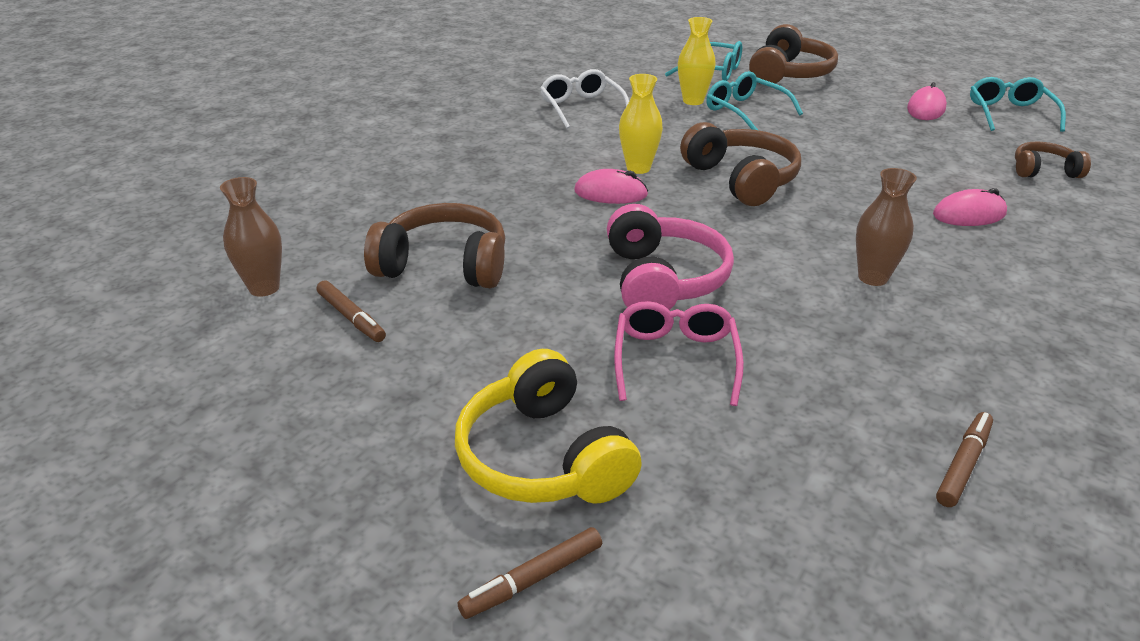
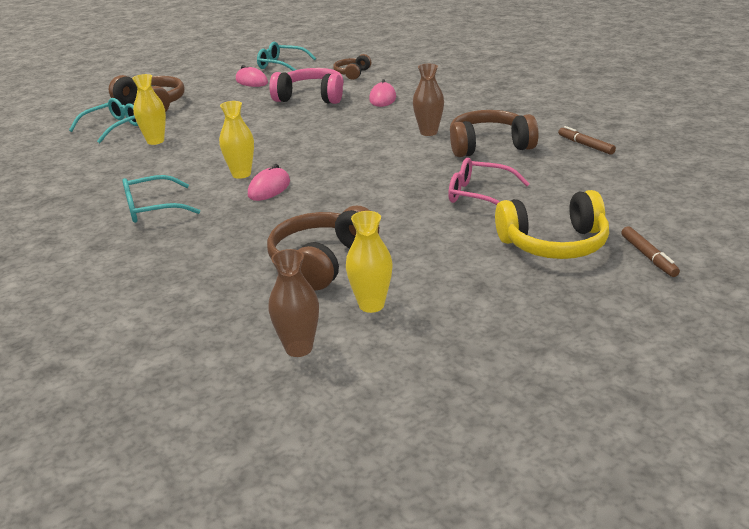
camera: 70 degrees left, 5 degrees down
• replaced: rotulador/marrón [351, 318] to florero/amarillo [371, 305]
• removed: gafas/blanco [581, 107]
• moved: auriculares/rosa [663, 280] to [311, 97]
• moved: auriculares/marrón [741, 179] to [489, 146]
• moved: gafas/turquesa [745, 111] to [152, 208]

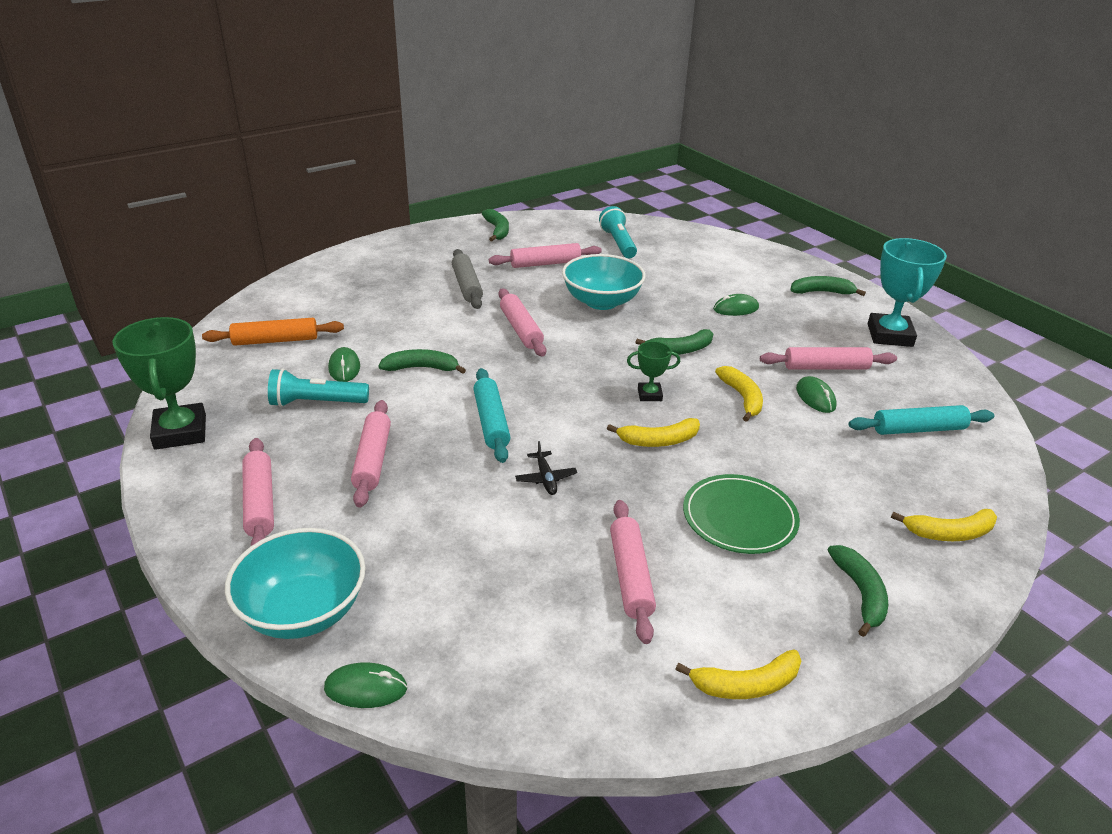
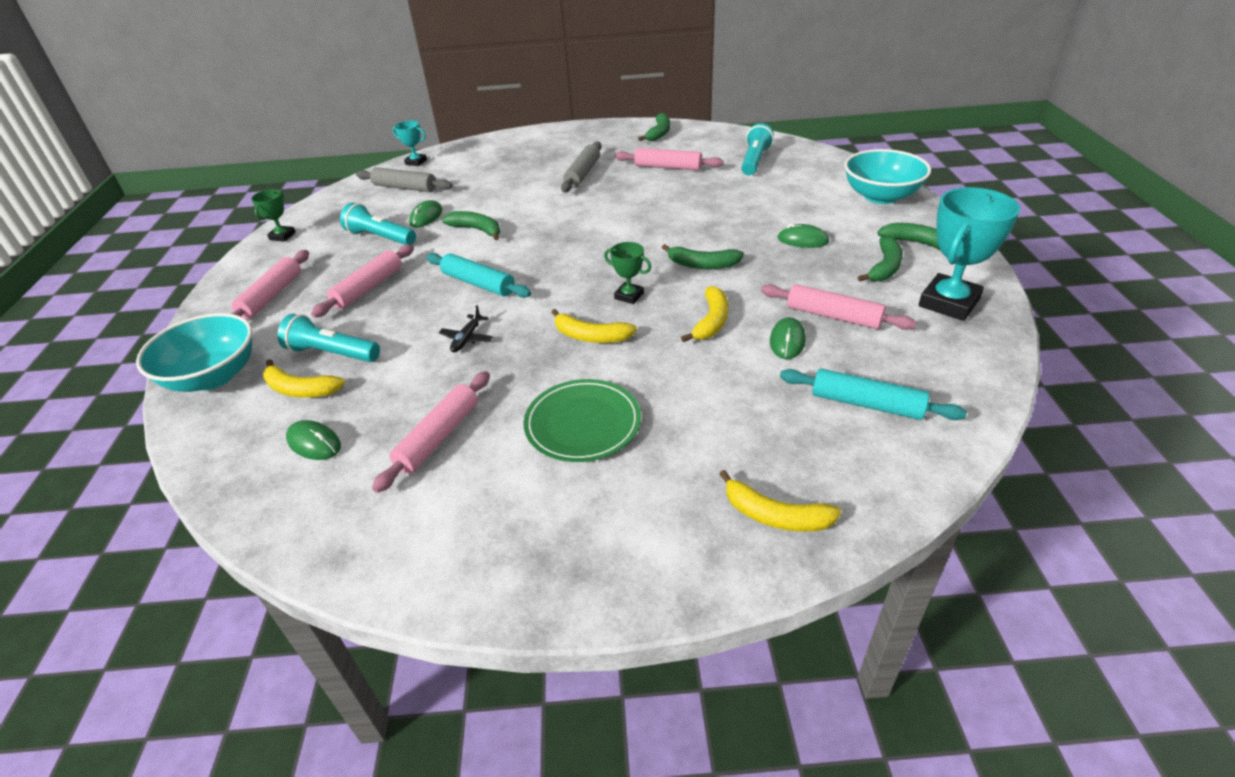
camera: 35 degrees right, 5 degrees up
• resized: trofeo/verde [180, 432] = [282, 236] x0.51
• recoloured: rodillo/naranja [275, 340] to rodillo/gris [405, 187]
• moved: ratón/verde [366, 688] to [314, 443]
• turned: rodillo/turquesa [491, 422] = [478, 283] 75 degrees counterclockwise
• removed: rodillo/rosa [521, 329]
• moved: cuenco/turquesa [601, 301] to [881, 196]
• moved: plátano/amarillo [746, 685] to [300, 389]
• moved: plátano/verde [860, 593] to [884, 267]
• added: lámpara de mano/turquesa [332, 353]
• added: trofeo/turquesa [416, 162]

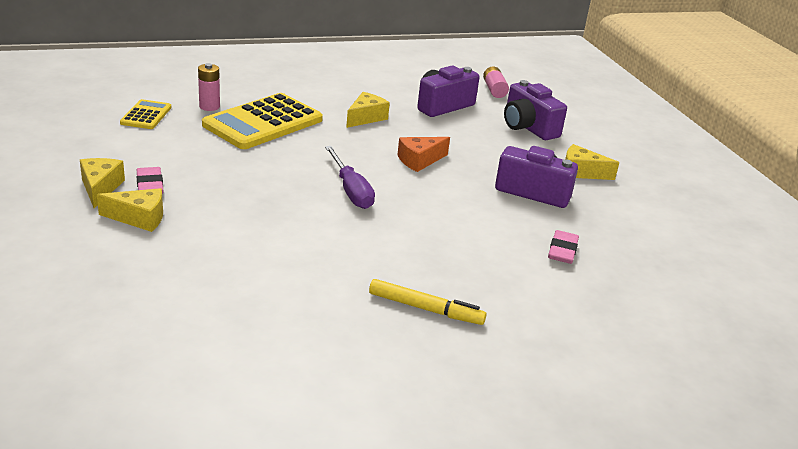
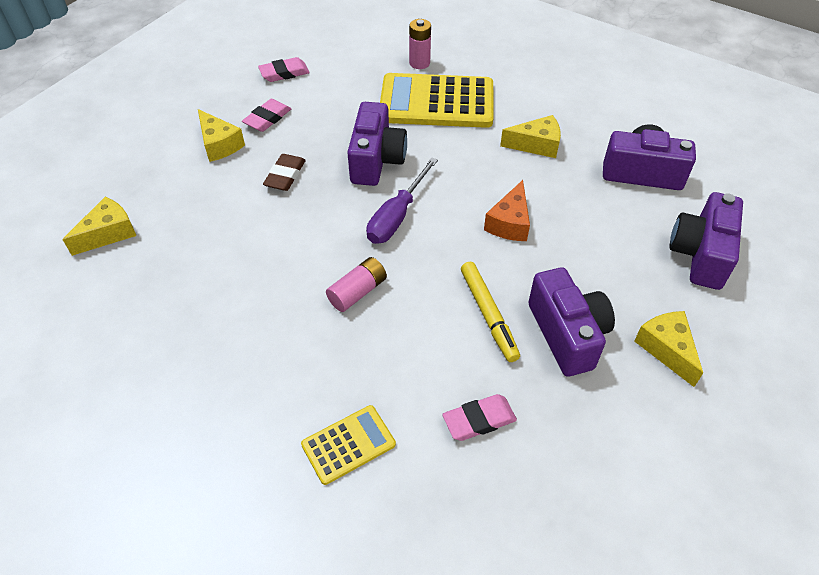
camera: 55 degrees right, 20 degrees up
• moved: queso/amarillo [100, 188] to [109, 233]
• moved: calculadora/amarillo [146, 115] to [348, 444]
• moved: rotulador/amarillo [425, 309] to [488, 315]
• turned: queso/naranja [419, 160] = [509, 223] 90 degrees counterclockwise
• moved: pila/rosa [494, 90] to [357, 292]
• added: goma de borrar/rosa [284, 73]
• added: goma de borrar/marrón [285, 175]
• added: cámara/morado [376, 160]

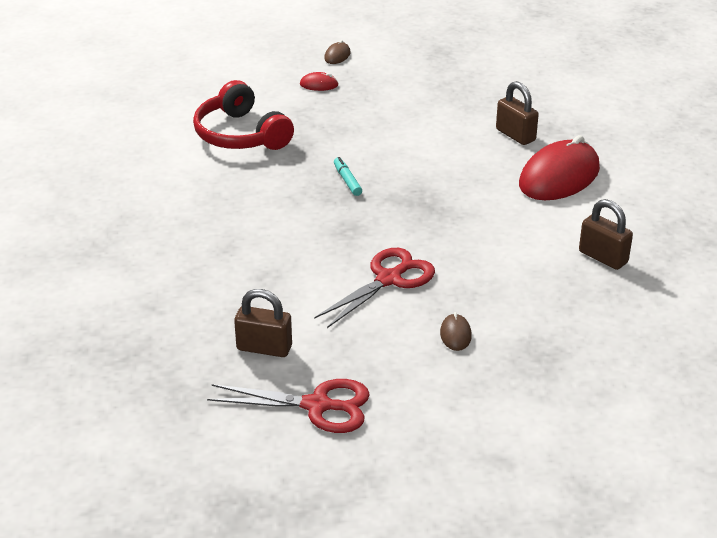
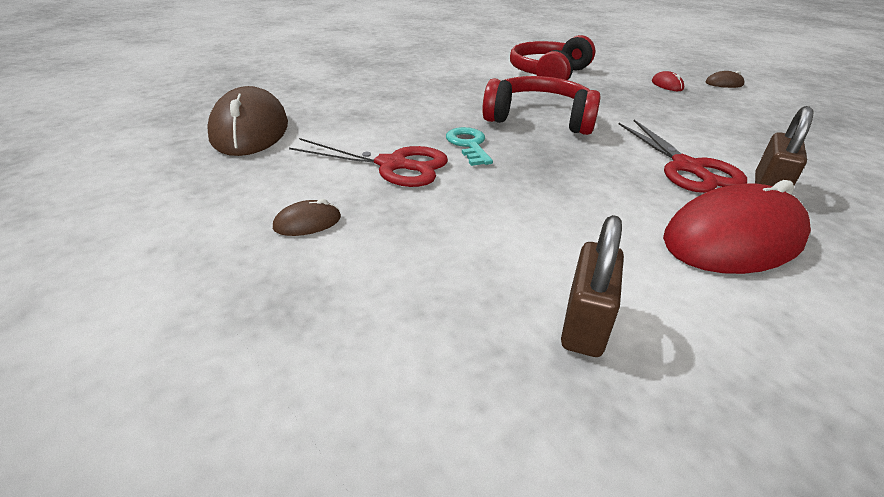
camera: 65 degrees right, 0 degrees up
• moved: tijeras/rojo [318, 406] to [688, 168]
• replaced: candado/marrón [264, 348] to ratón/marrón [250, 130]
• replaced: rotulador/turquesa [347, 181] to auriculares/rojo [539, 119]
• turned: ratón/rojo [559, 177] = [733, 239] 45 degrees counterclockwise
• added: llave/turquesa [469, 145]

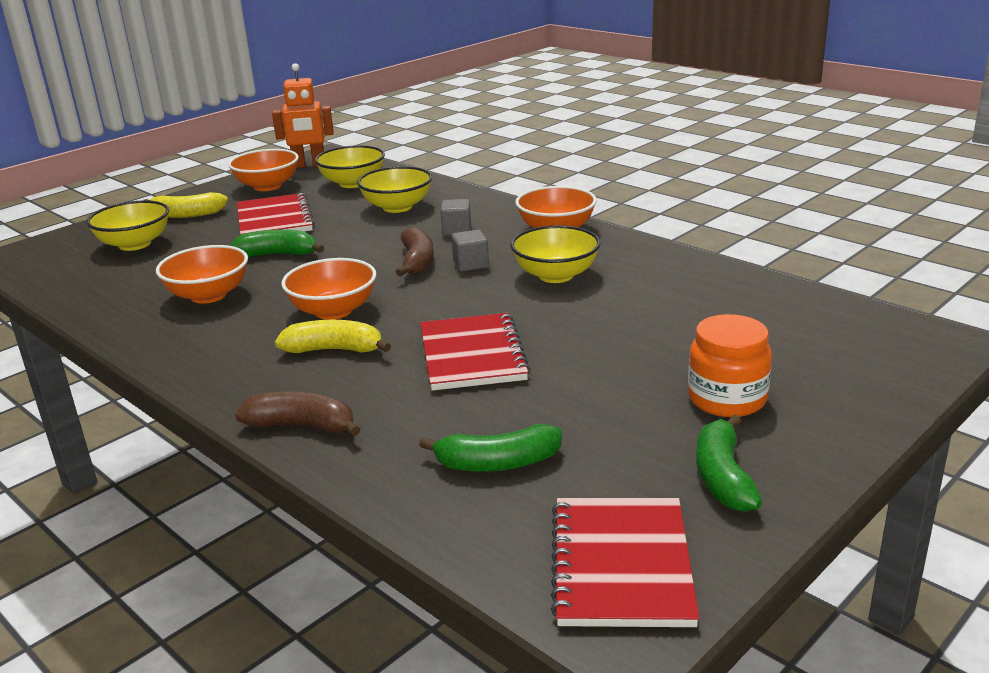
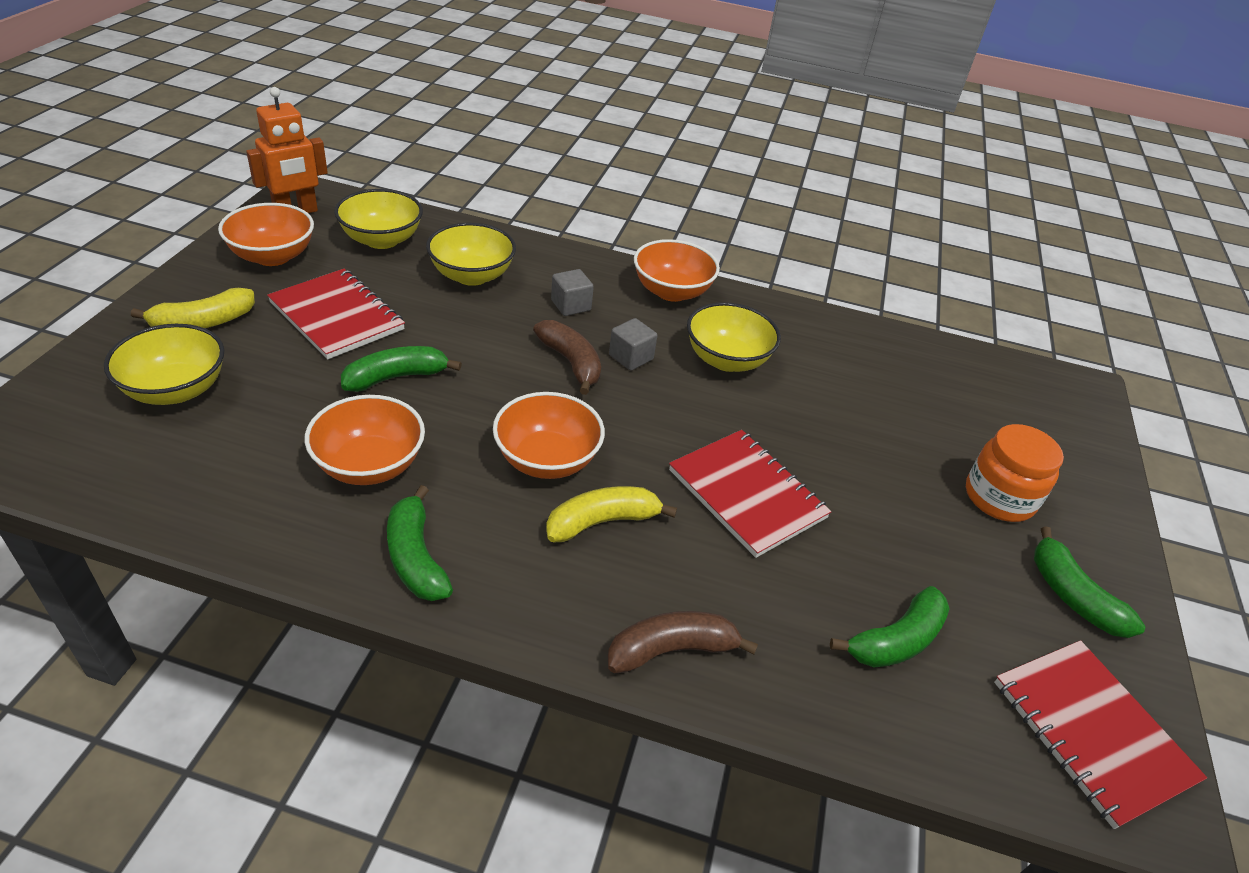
camera: 35 degrees left, 15 degrees up
• added: plátano/verde [415, 557]

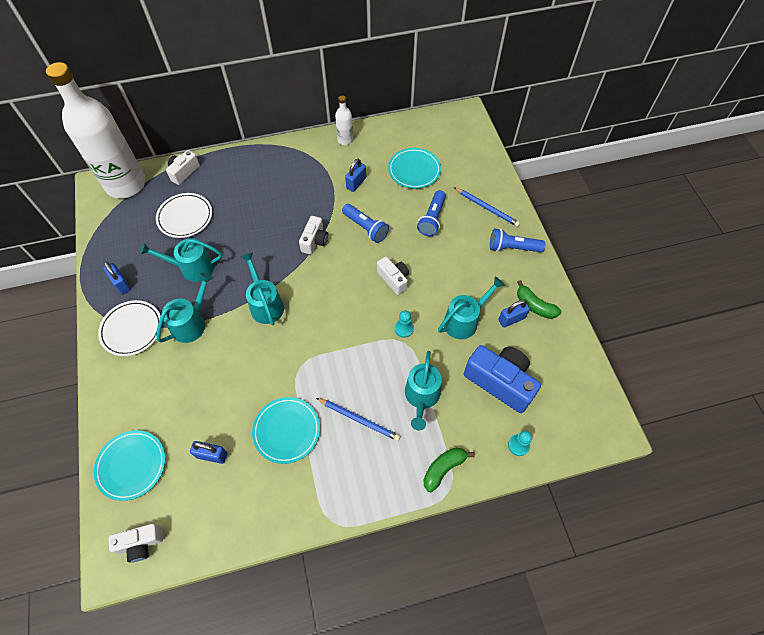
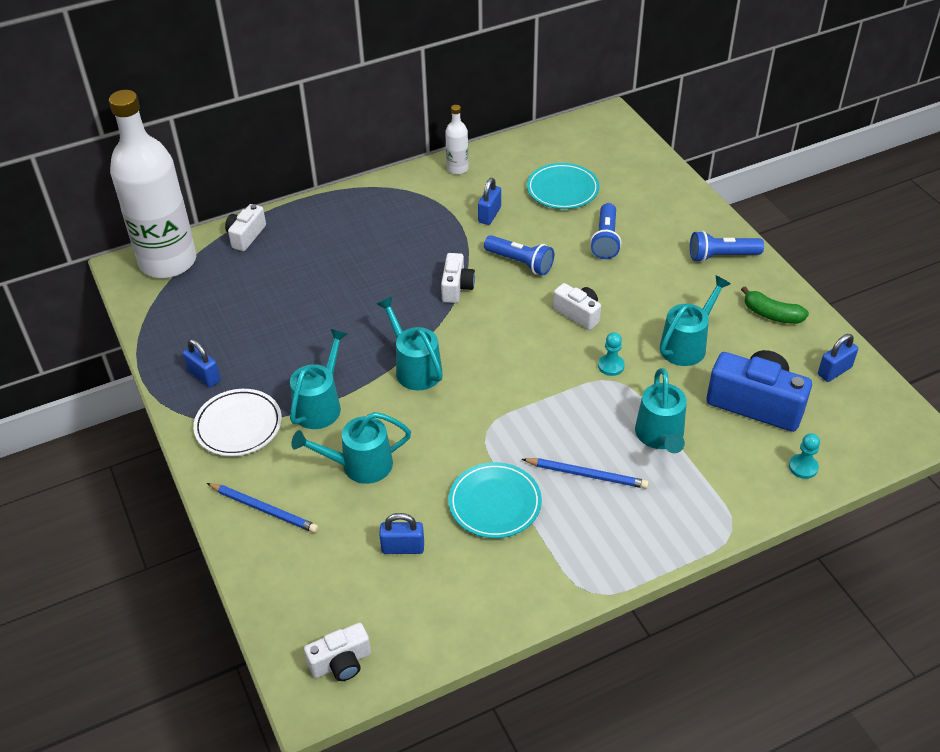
camera: 10 degrees left, 15 degrees down
• removed: plato/turquesa [131, 465]
• moved: regadera/turquesa [192, 268] to [359, 465]
• removed: plato/blanco [185, 217]
• removed: plátano/verde [443, 468]
• moved: lápiz/azul [487, 208] to [264, 509]
• moved: candado/azul [511, 319] to [834, 371]

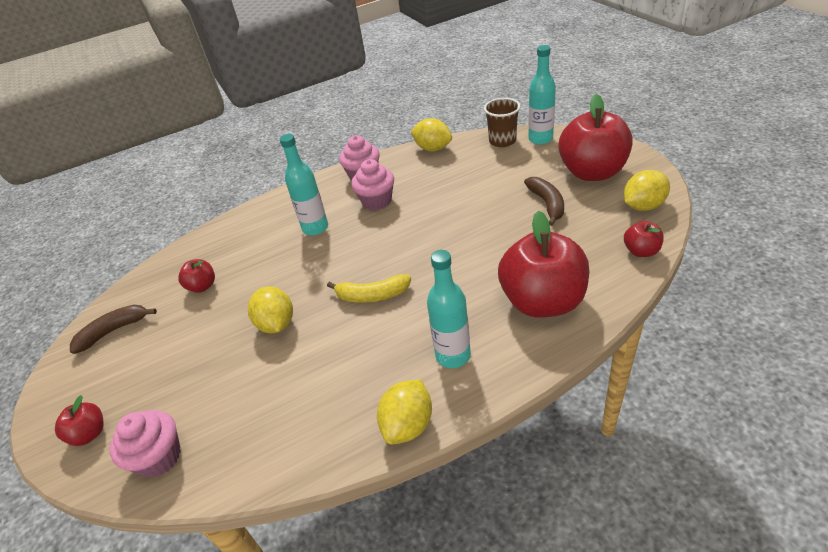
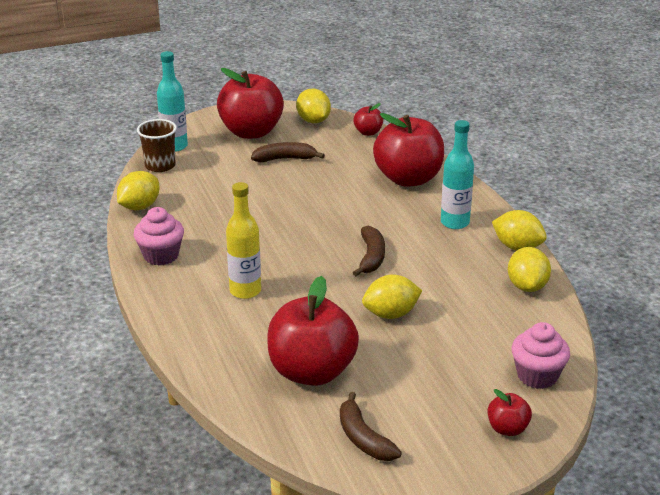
camera: 90 degrees left, 10 degrees down
• resized: manzana/rojo [202, 286] = [312, 372] x2.21
• recoloured: botella/turquesa [315, 228] to botella/amarillo [245, 291]
• recoloured: plátano/amarillo [372, 295] to plátano/marrón [371, 257]
• removed: magdalena/rosa [377, 201]
• added: limón/amarillo [527, 286]

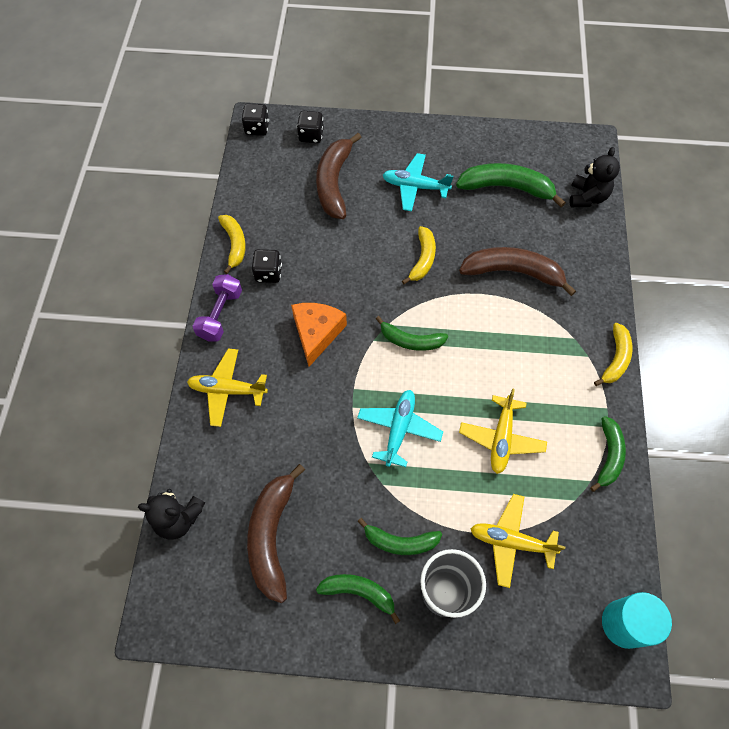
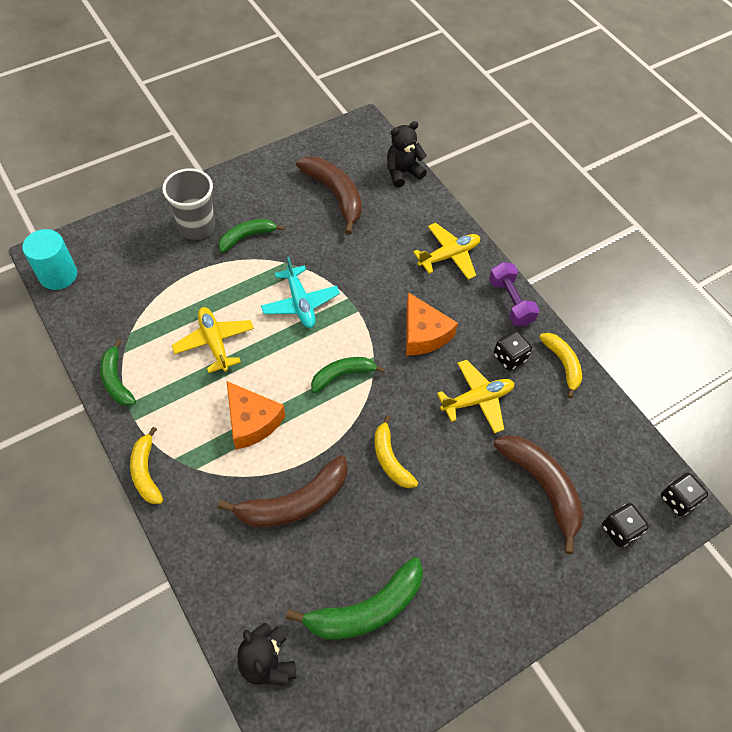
camera: 140 degrees right, 5 degrees down
• turned: plátano/amarillo [234, 244] = [562, 364] 150 degrees counterclockwise
• removed: plátano/verde [359, 592]
• removed: avión/turquesa [415, 187]
• moved: avión/amarillo [511, 542] to [477, 400]
• added: queso/naranja [251, 421]

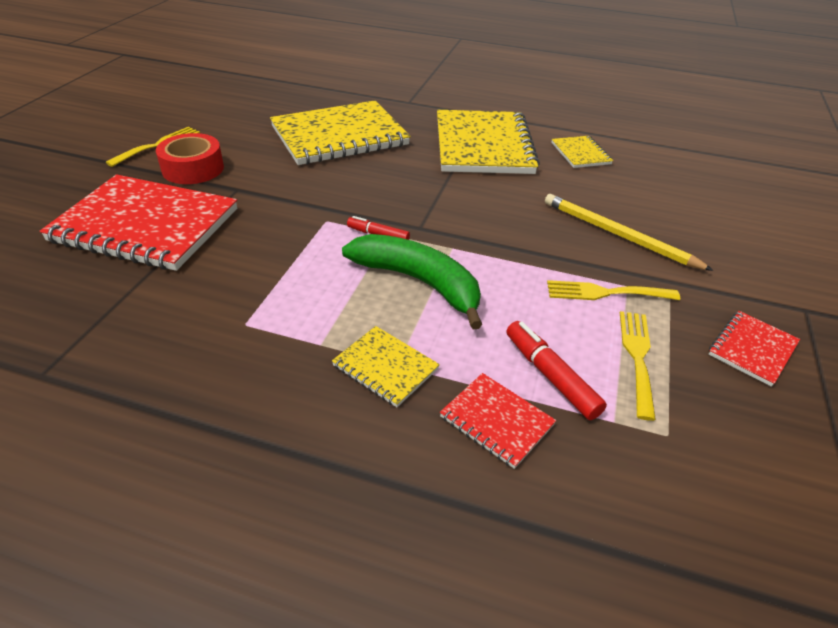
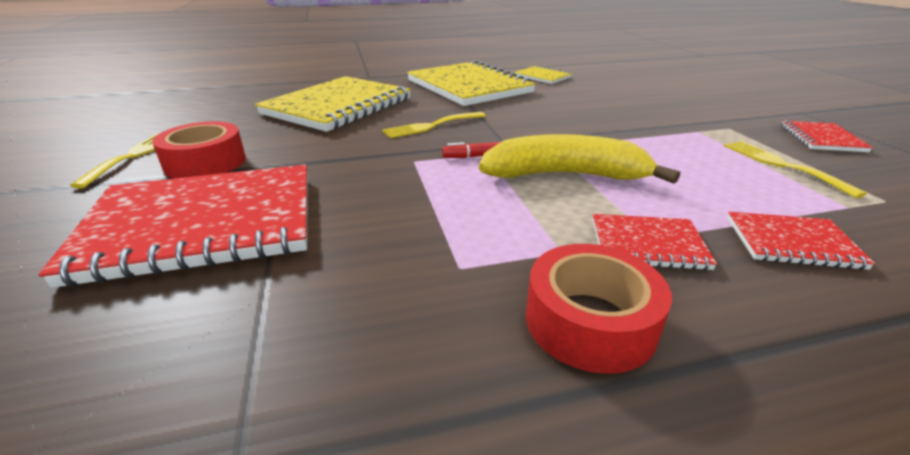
camera: 30 degrees left, 10 degrees down
• recoloured: cuaderno/amarillo [385, 367] to cuaderno/rojo [647, 244]
• recoloured: plátano/verde [419, 282] to plátano/amarillo [565, 175]
• removed: rotulador/rojo [550, 375]
• removed: lápiz/amarillo [619, 235]
• moved: tenedor/amarillo [605, 293] to [431, 126]
• added: cinta adhesiva/rojo [590, 321]

